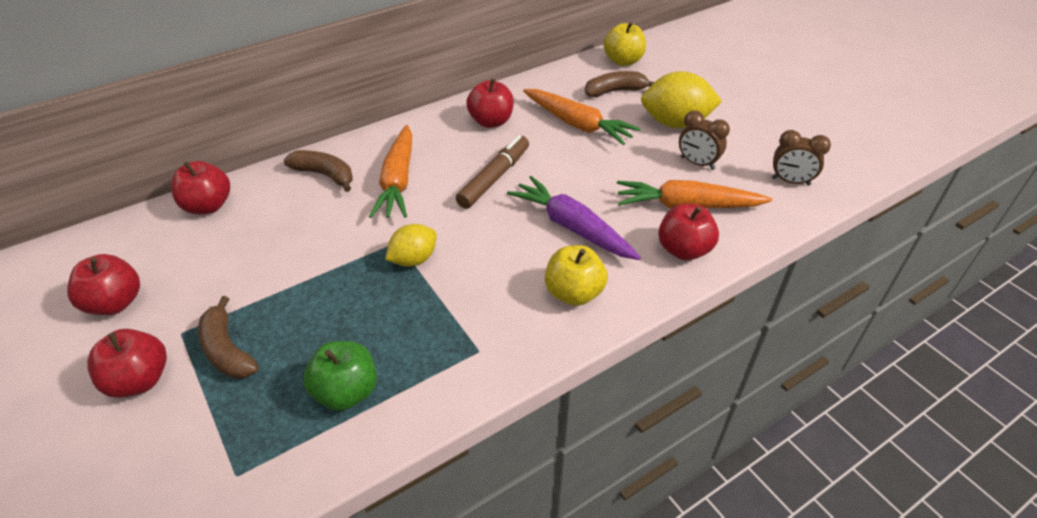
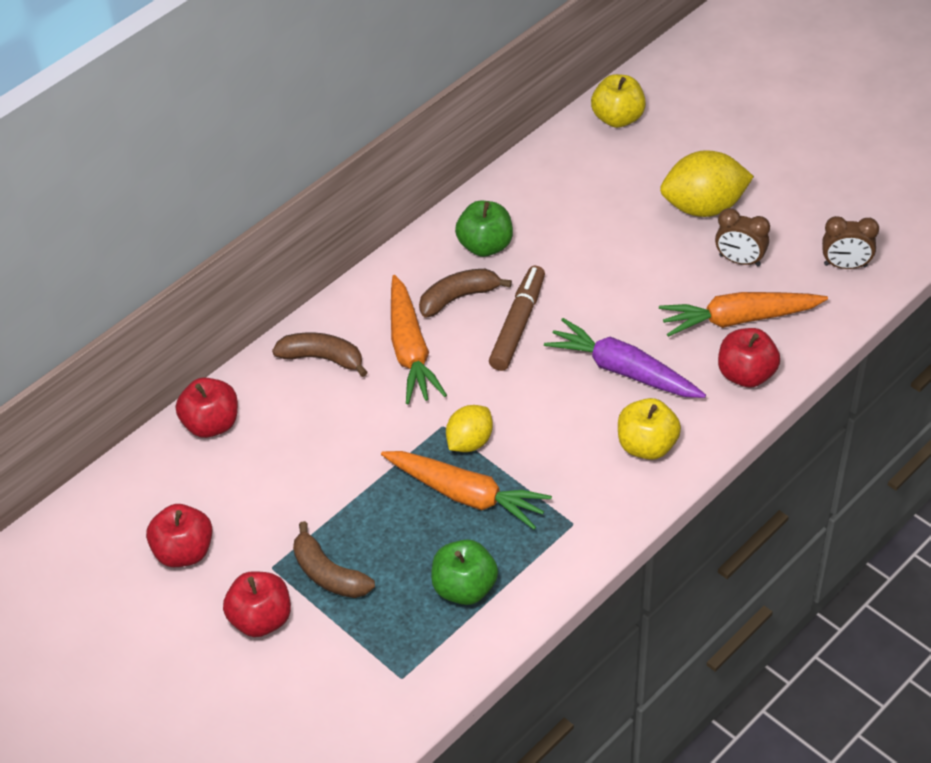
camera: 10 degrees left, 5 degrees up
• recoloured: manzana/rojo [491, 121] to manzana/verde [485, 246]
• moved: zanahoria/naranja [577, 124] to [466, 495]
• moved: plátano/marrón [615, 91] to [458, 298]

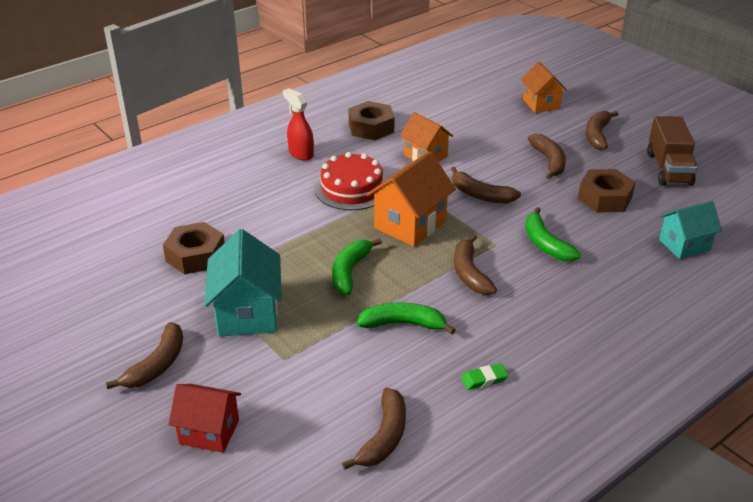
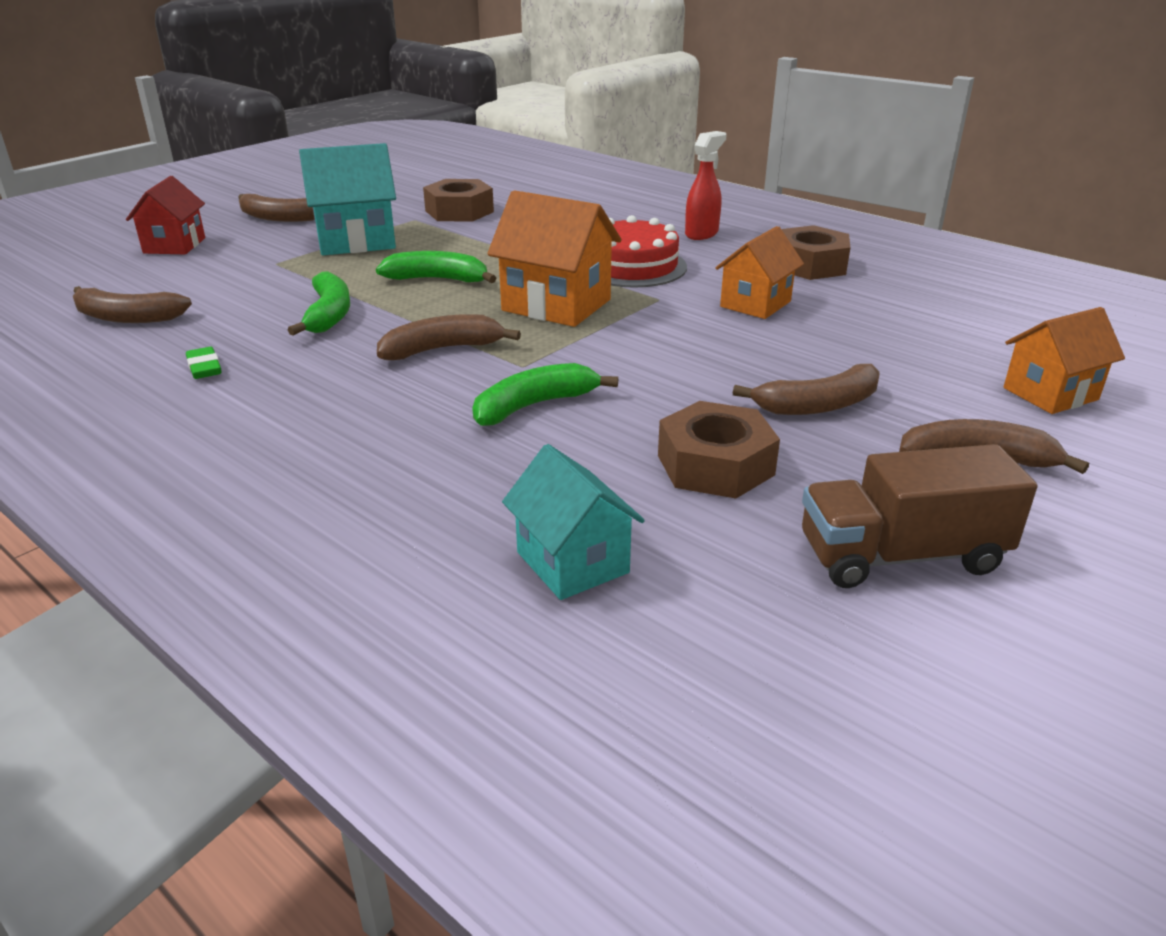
camera: 80 degrees right, 5 degrees down
• removed: plátano/marrón [480, 195]

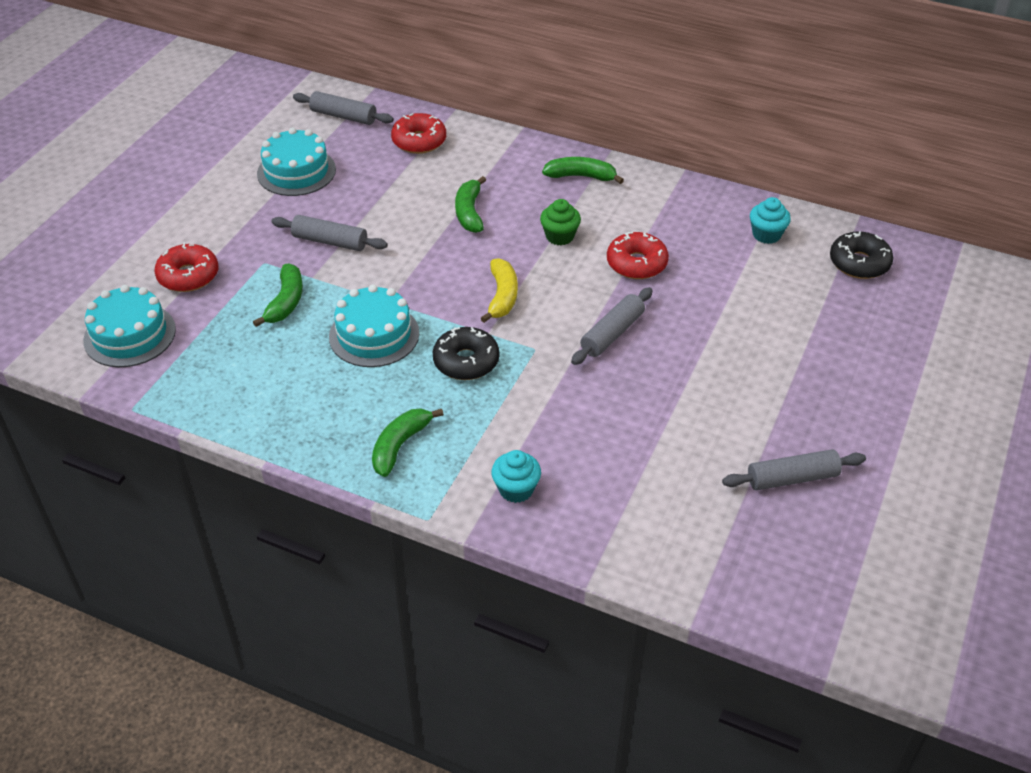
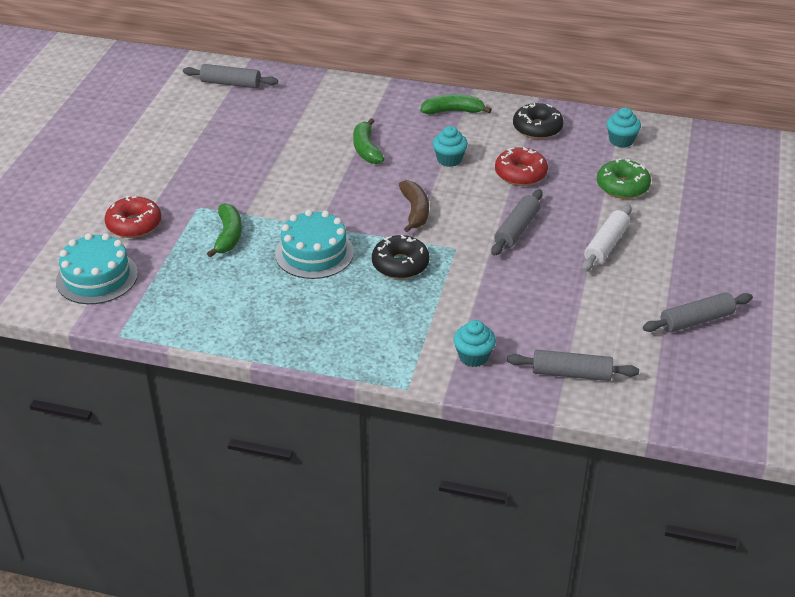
camera: 10 degrees left, 5 degrees down
• removed: tarta/turquesa [296, 171]
• moved: rodillo/gris [330, 241] to [571, 373]
• removed: plátano/verde [400, 446]
• removed: rosquilla/rojo [419, 141]
• recoloured: plátano/amarillo [502, 296] to plátano/marrón [415, 211]
• recoloured: magdalena/verde [559, 236] to magdalena/turquesa [449, 159]
• moved: rosquilla/negro [859, 263] to [537, 128]
• added: rodillo/blanco [606, 245]
• added: rosquilla/verde [622, 186]

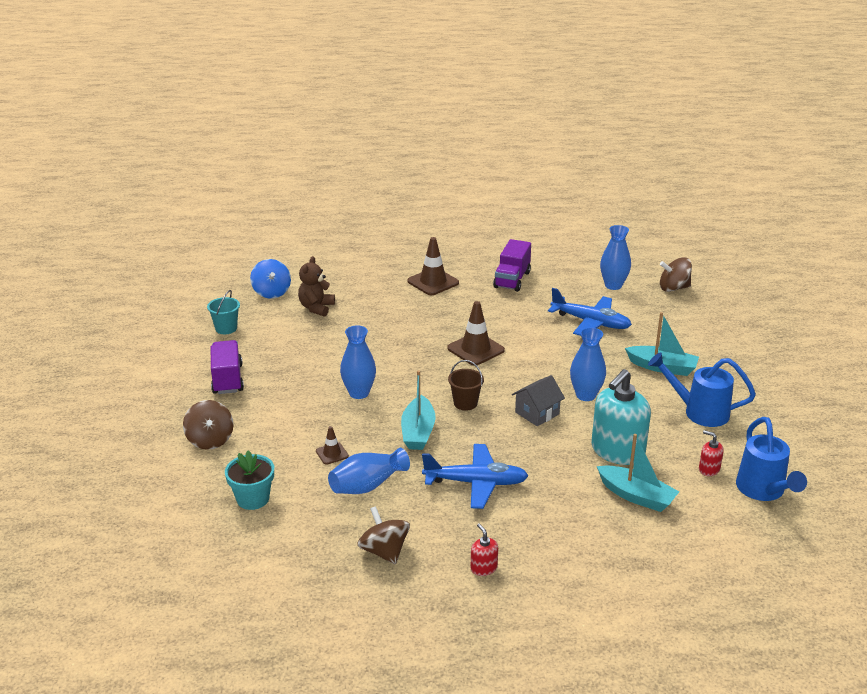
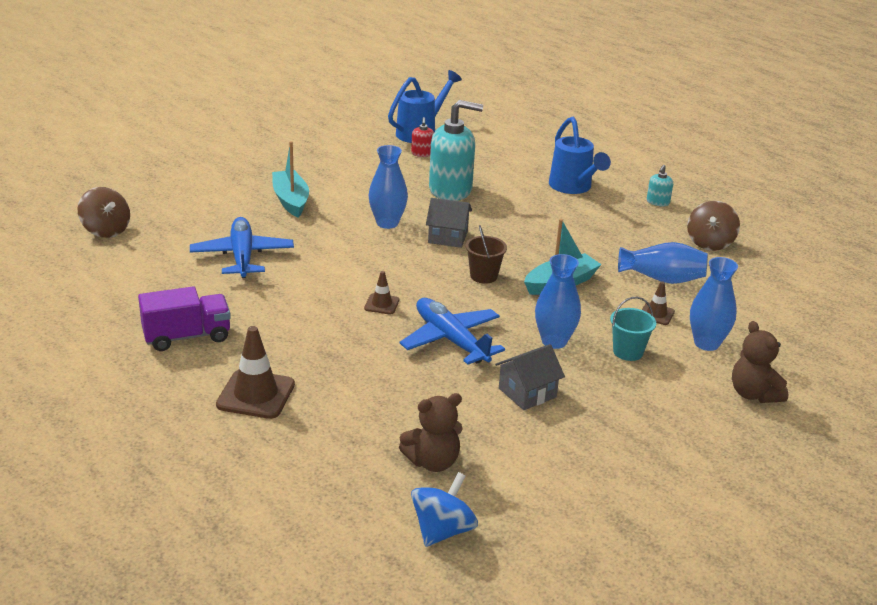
camera: 130 degrees left, 0 degrees up
• replaced: peonza/marrón [210, 440] to osito/marrón [753, 394]
• moved: balde/turquesa [226, 328] to [628, 352]
• removed: camión/morado [227, 379]
• removed: maceta/turquesa [253, 499]
• moved: avión/azul [476, 483] to [451, 340]
• resized: cono de tráfico/marrón [475, 349] = [381, 304] x0.53
• recoloured: dispensador de jabón/rojo [483, 568] to dispensador de jabón/turquesa [657, 202]
• removed: barco/turquesa [636, 496]
• moved: florero/azul [613, 285] to [706, 343]
• moved: regadera/azul [699, 412] to [573, 187]
• added: casa/gris [527, 393]

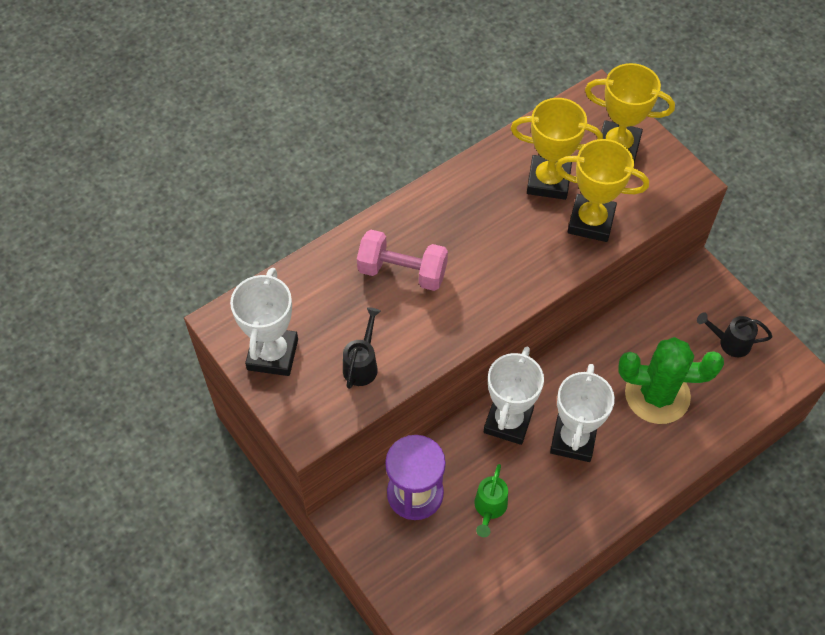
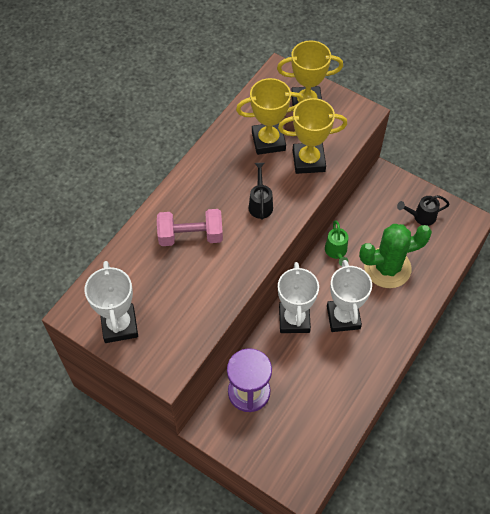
camera: 20 degrees left, 0 degrees up
• moved: regadera/negro [362, 365] to [260, 204]
• moved: regadera/verde [489, 508] to [336, 252]

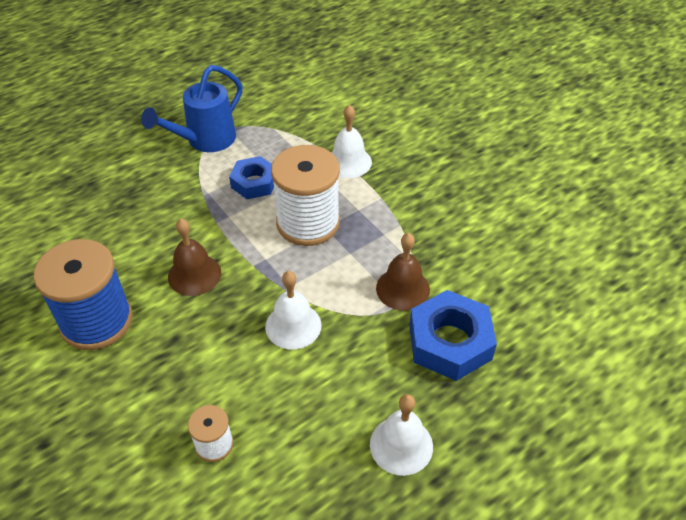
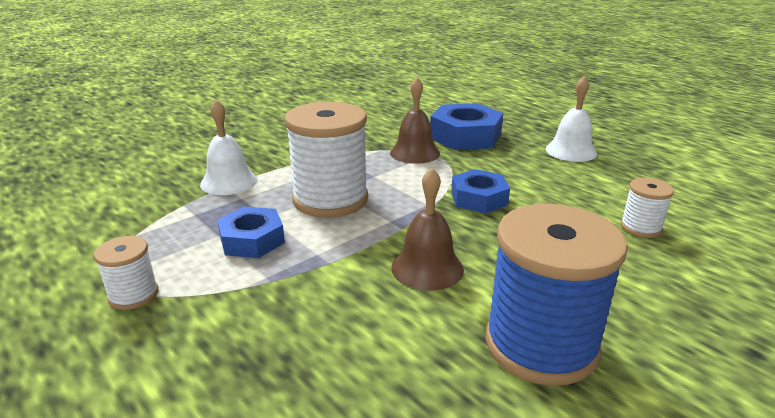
camera: 95 degrees left, 20 degrees down
• replaced: regadera/azul [205, 140] to carrete/blanco [133, 295]
• replaced: campana/blanco [293, 325] to tuerca/azul [479, 198]

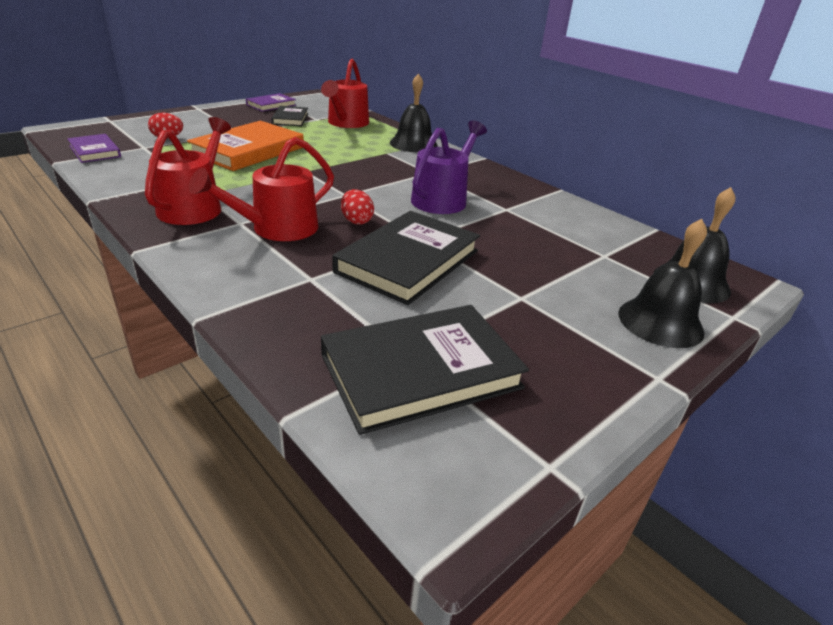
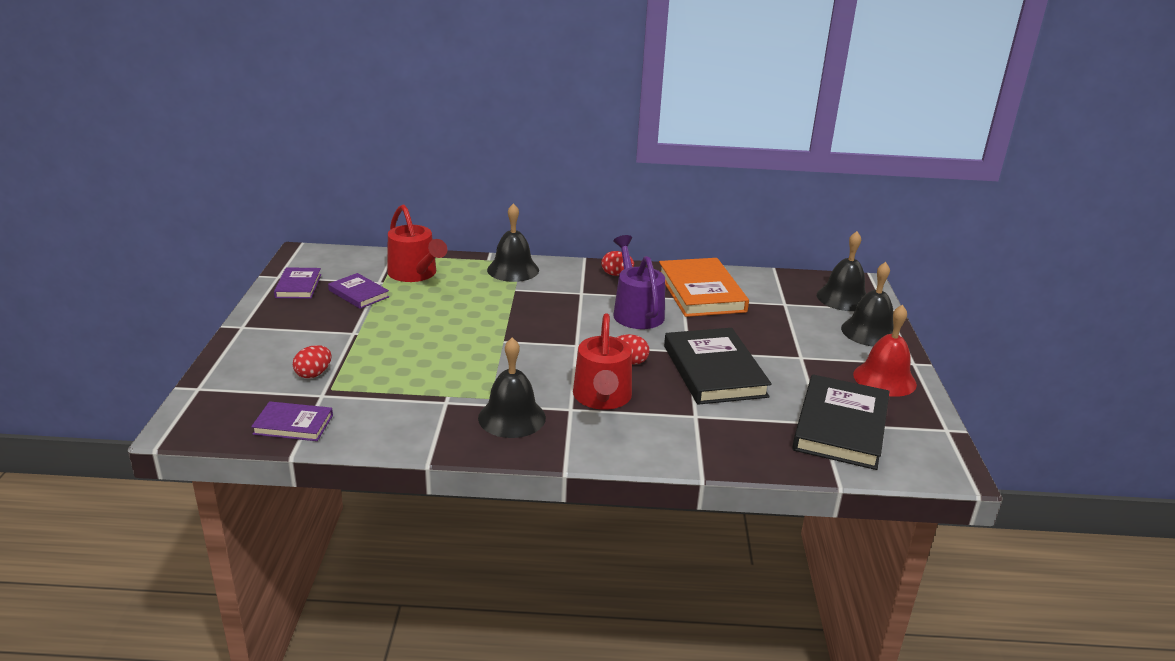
camera: 45 degrees left, 5 degrees down
• replaced: regadera/rojo [194, 206] to campana/negro [512, 417]
• moved: libro/naranja [248, 151] to [701, 292]
• recoloured: libro/negro [290, 119] to libro/morado [359, 294]
• added: huevo/rojo [616, 274]
• added: campana/rojo [884, 379]

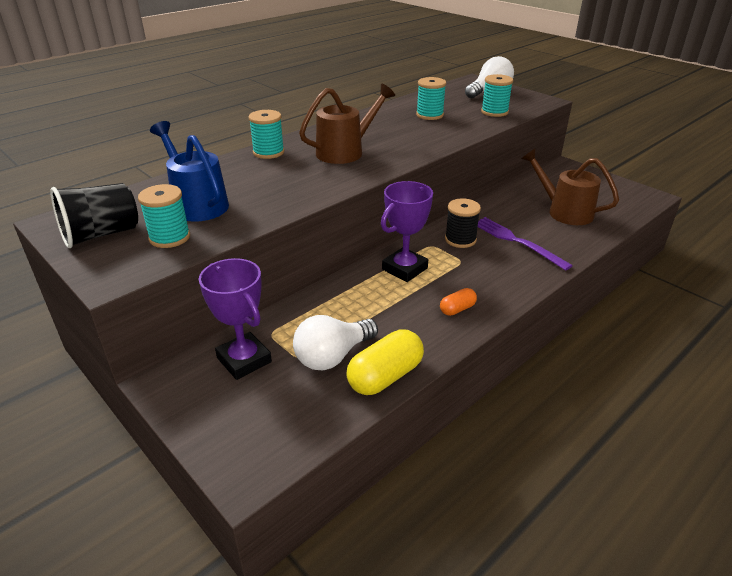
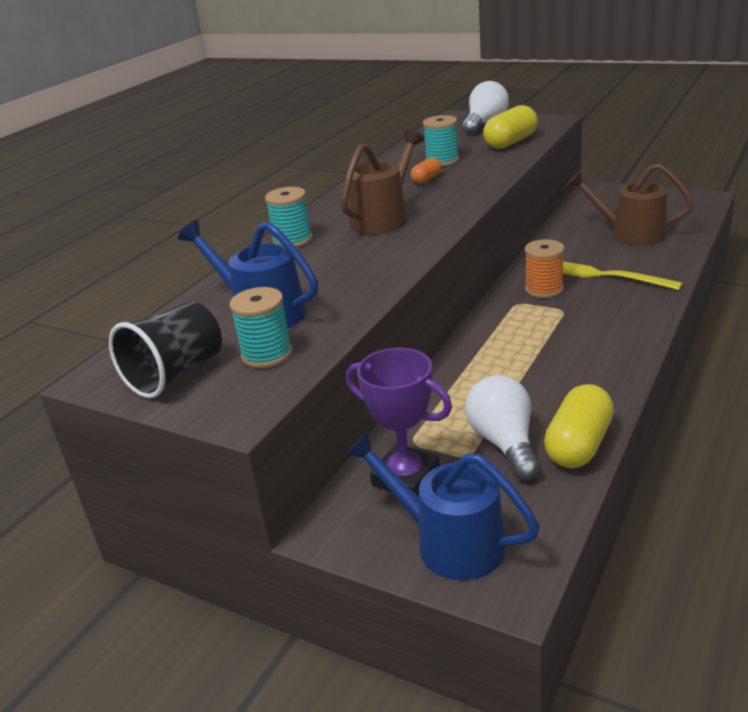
camera: 15 degrees left, 5 degrees down
• turned: bombilla/blanco [333, 356] = [504, 443] 135 degrees clockwise
• removed: trofeo/morado [404, 269]
• moved: cápsula/naranja [457, 309] to [426, 179]
• recoloured: carrete/negro [460, 240] to carrete/naranja [544, 289]
• recoloured: tenedor/morado [517, 241] to tenedor/amarillo [605, 275]
• replaced: carrete/turquesa [494, 112] to cápsula/amarillo [510, 142]
• added: regadera/azul [447, 542]

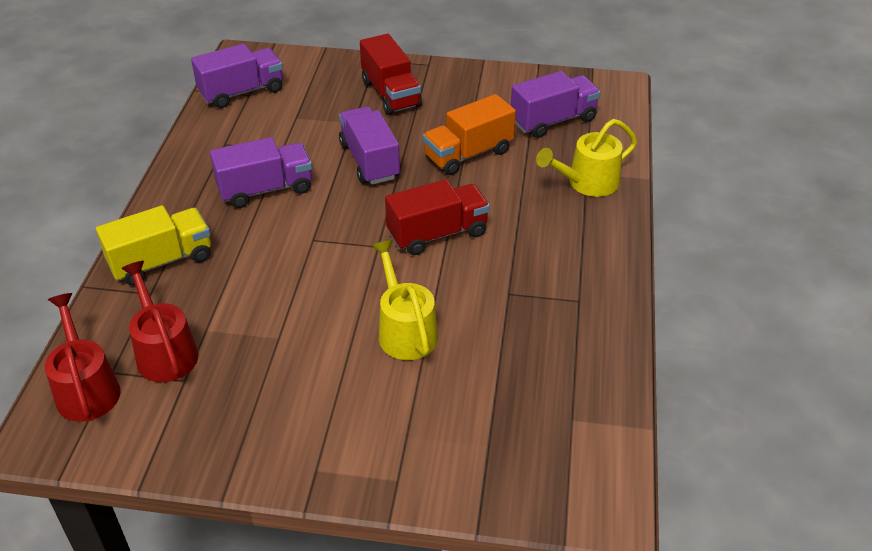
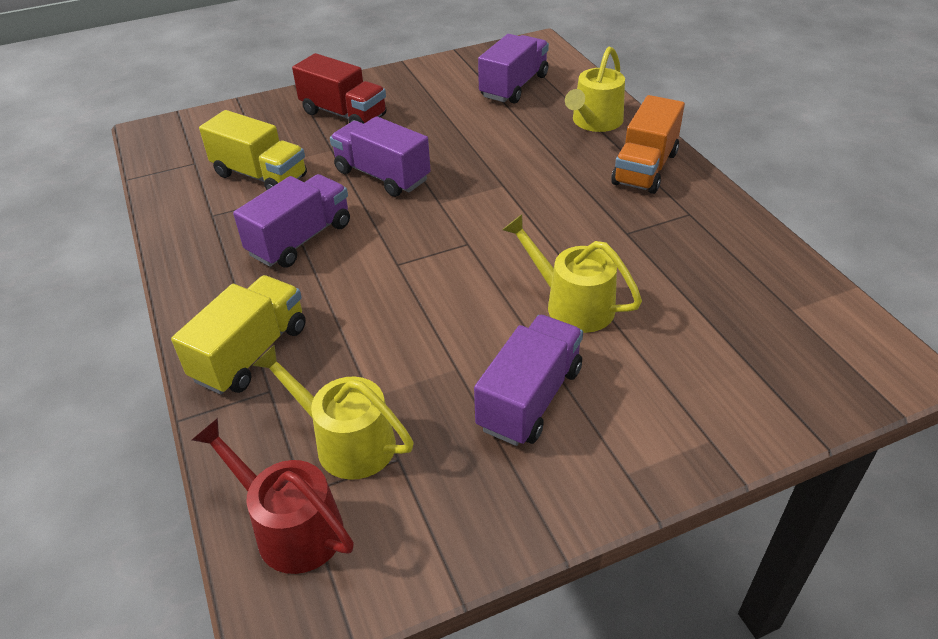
camera: 30 degrees left, 0 degrees up
• recoloured: regadera/rojo [164, 352] to regadera/amarillo [346, 441]
• moved: camión/morado [242, 92] to [530, 398]
• removed: camión/rojo [437, 234]
• moved: camión/naranja [468, 154] to [645, 168]
• added: camión/amarillo [260, 176]

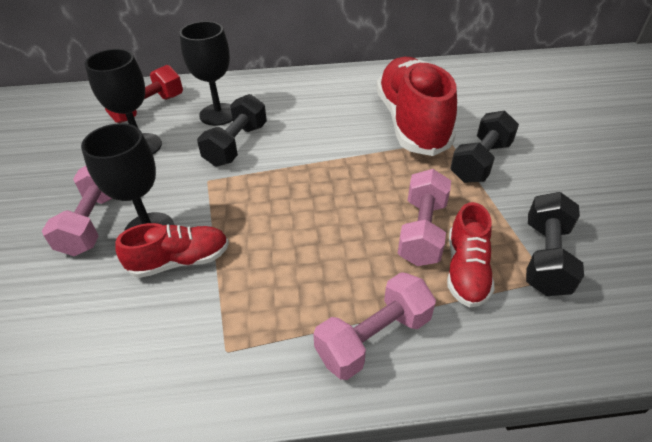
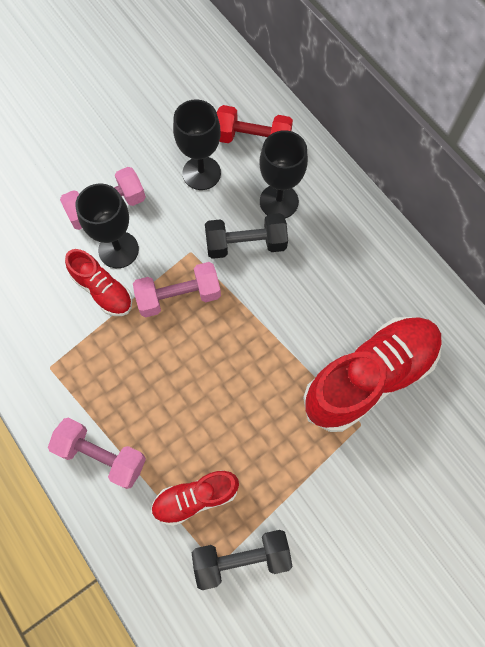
camera: 60 degrees right, 25 degrees up
• moved: mancuerna/rosa [422, 231] to [179, 296]
• removed: mancuerna/negro [480, 161]

